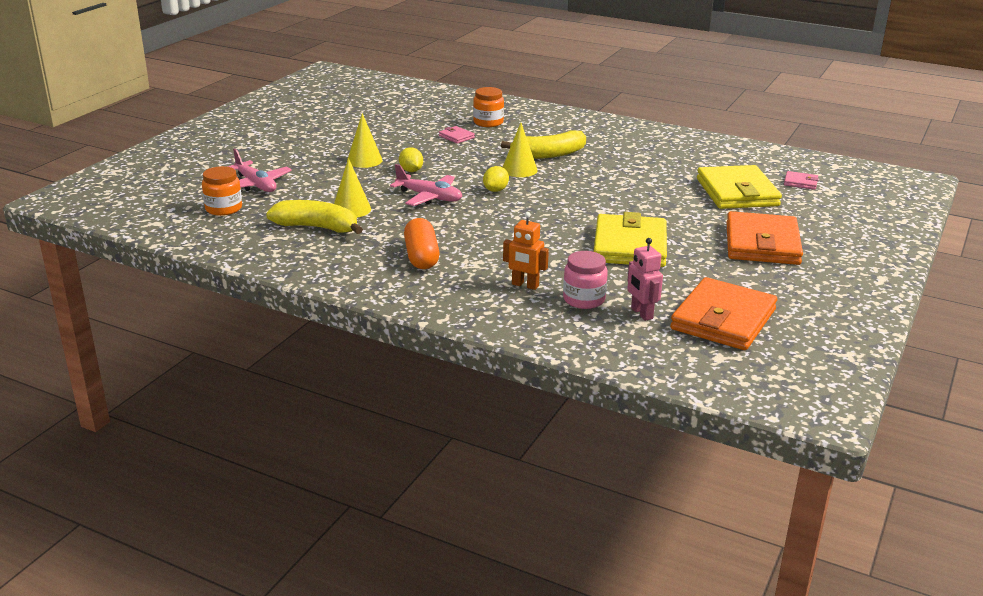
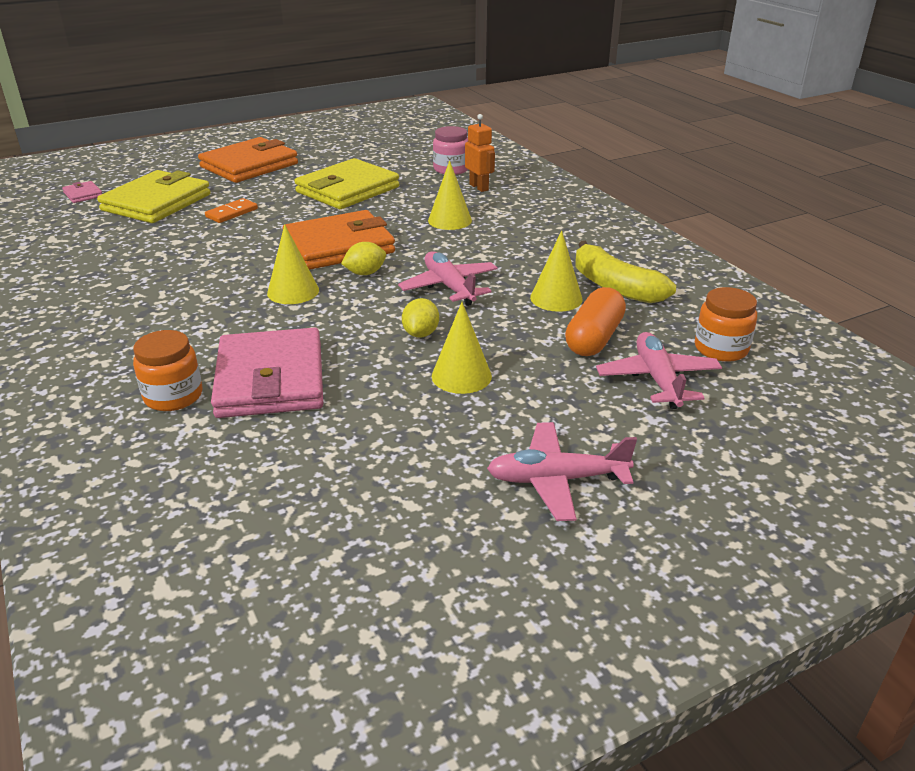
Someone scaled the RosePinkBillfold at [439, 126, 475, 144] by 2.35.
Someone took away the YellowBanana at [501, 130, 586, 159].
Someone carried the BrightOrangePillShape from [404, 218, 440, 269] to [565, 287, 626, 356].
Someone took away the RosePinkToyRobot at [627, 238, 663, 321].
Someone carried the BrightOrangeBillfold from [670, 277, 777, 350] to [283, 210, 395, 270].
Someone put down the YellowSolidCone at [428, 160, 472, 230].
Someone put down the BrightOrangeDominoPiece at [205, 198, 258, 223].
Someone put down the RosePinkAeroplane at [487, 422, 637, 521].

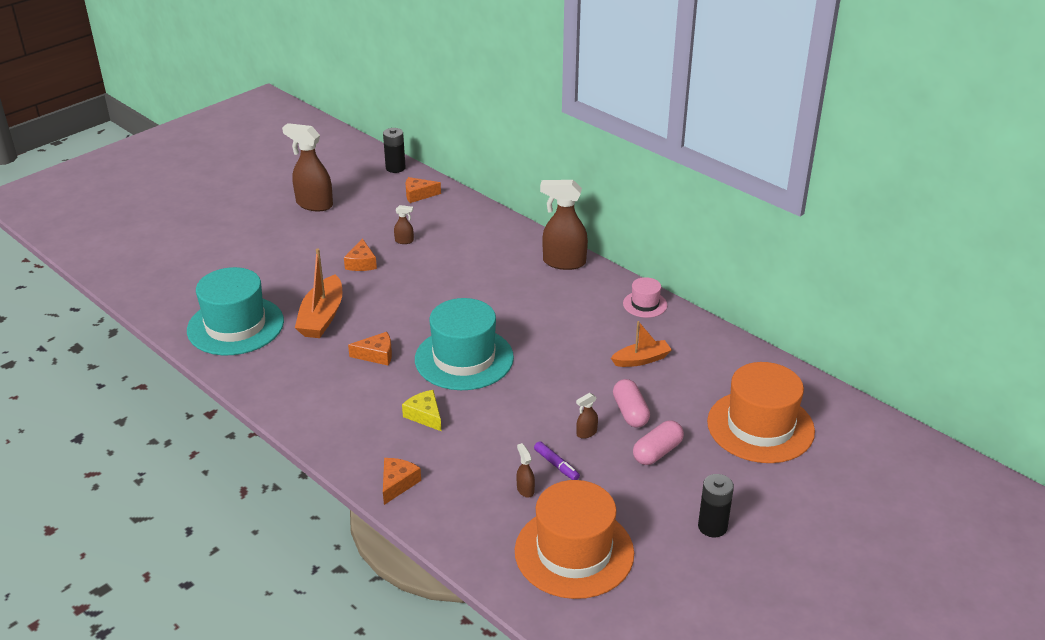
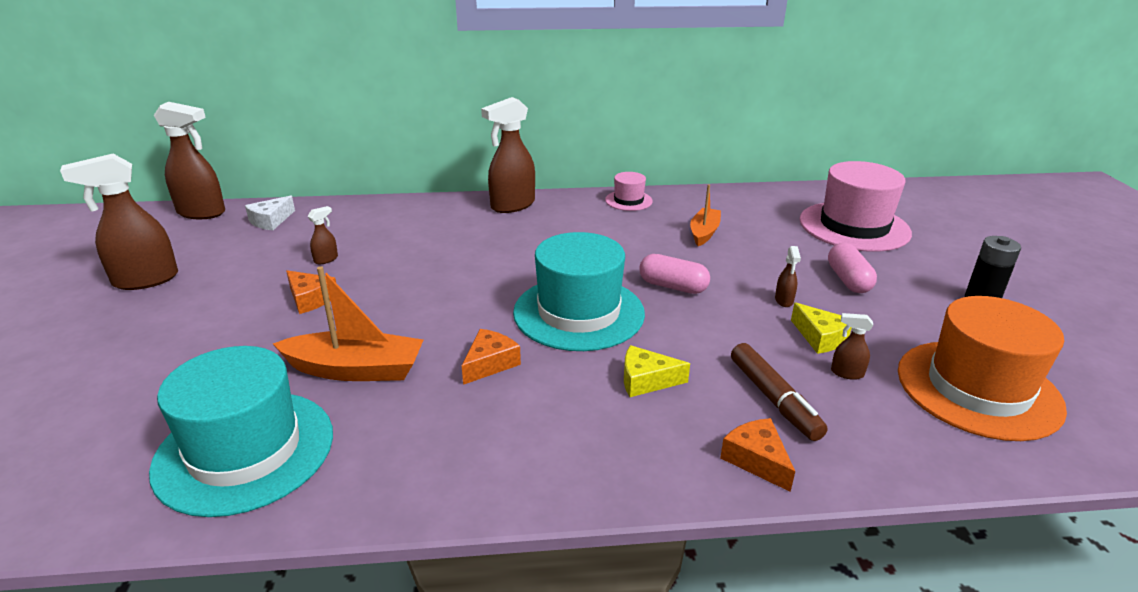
Someone swapped the EbonyPowerCell at [383, 128, 406, 173] for the DarkBrownSprayer at [154, 102, 225, 219].
Someone repainted the BrightOrangePieceOfCheese at [406, 177, 441, 203], which became the PureWhitePieceOfCheese at [245, 196, 295, 230].
Someone rotated the BrightOrangeBoat at [295, 248, 343, 338] by 45 degrees counterclockwise.
Someone repainted the BrightOrangeTallHat at [707, 362, 815, 463], which became the RosePinkTallHat at [800, 161, 912, 252].
Someone carried the RosePinkPillShape from [613, 379, 650, 428] to [639, 254, 710, 294].
Someone swapped the RoyalPurpleMarker at [534, 441, 580, 480] for the YellowPieceOfCheese at [791, 303, 852, 354].
Someone put down the DarkBrownMarker at [731, 343, 828, 441].

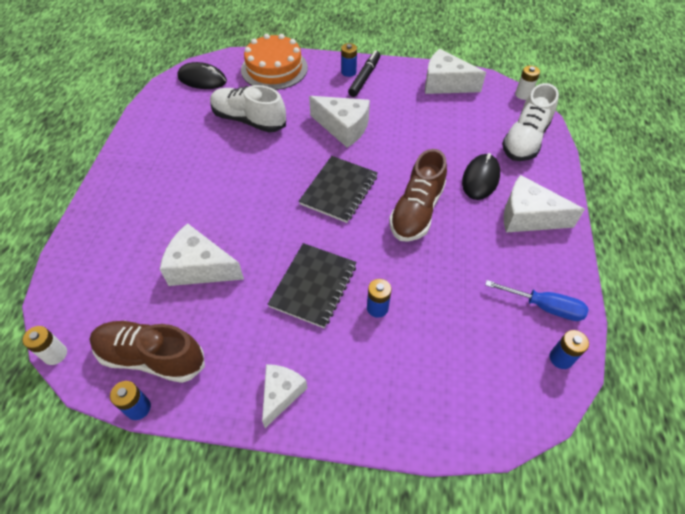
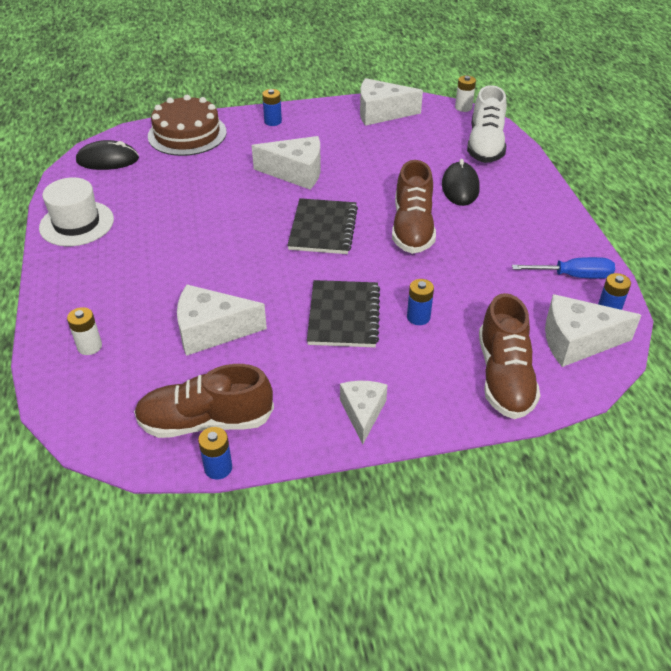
Someone repainted the BrightOrangeCake at [241, 34, 308, 90], which became the DarkBrownCake at [148, 95, 227, 156].
Someone took away the EbonyMarker at [348, 50, 380, 97].
Someone took away the PureWhiteShoe at [210, 85, 286, 132].
Someone carried the PureWhitePieceOfCheese from [504, 175, 585, 233] to [545, 294, 642, 367].
Someone carried the PureWhitePowerCell from [22, 326, 67, 365] to [67, 307, 102, 355].
Someone put down the PureWhiteTallHat at [39, 177, 114, 246].
Someone put down the DarkBrownShoe at [479, 293, 541, 419].

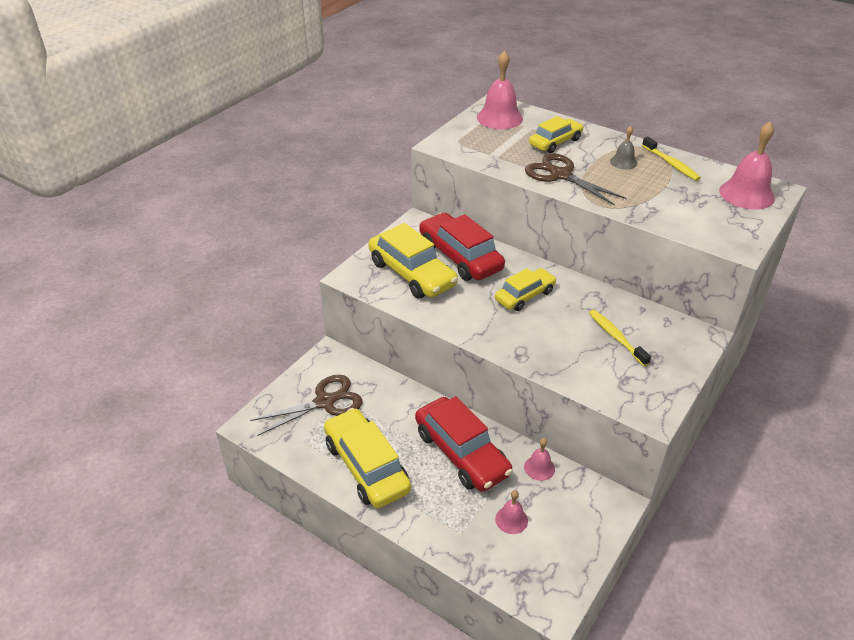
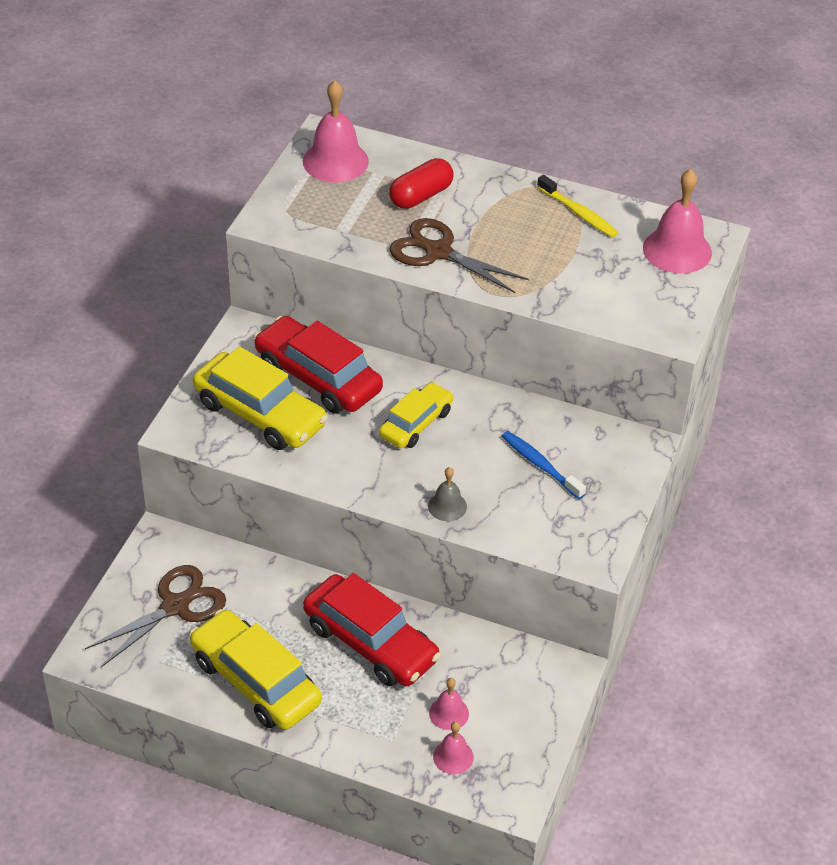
Someone swapped the YellowToyCar at [529, 116, 584, 153] for the ScarletPillShape at [389, 158, 454, 209].
Someone carried the GrayHandBell from [610, 126, 637, 169] to [428, 467, 467, 521].
Someone repainted the YellowToothBrush at [589, 310, 651, 366], which became the RoyalBlueToothBrush at [502, 431, 586, 499].
Someone carried the RosePinkHandBell from [524, 438, 555, 481] to [433, 721, 474, 774].

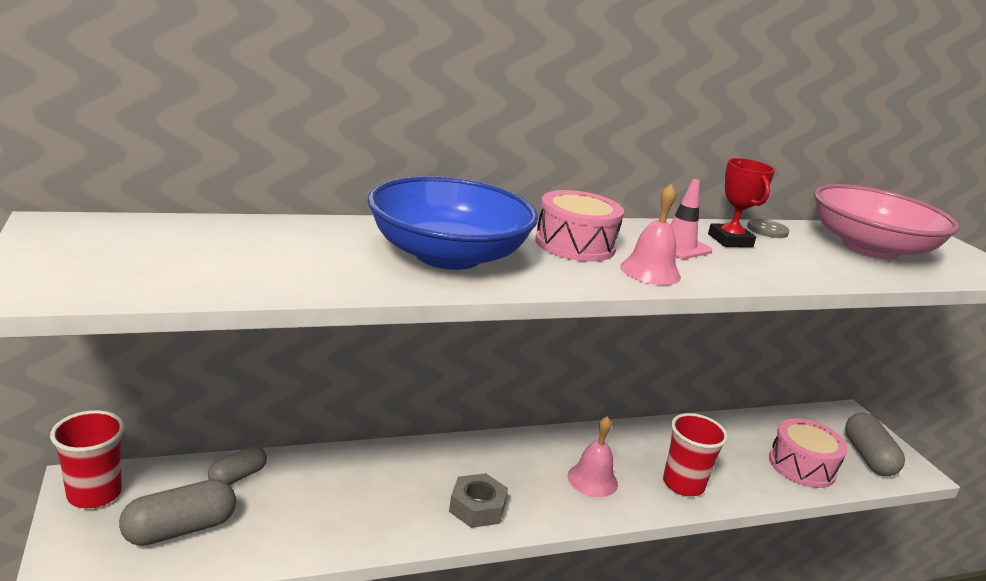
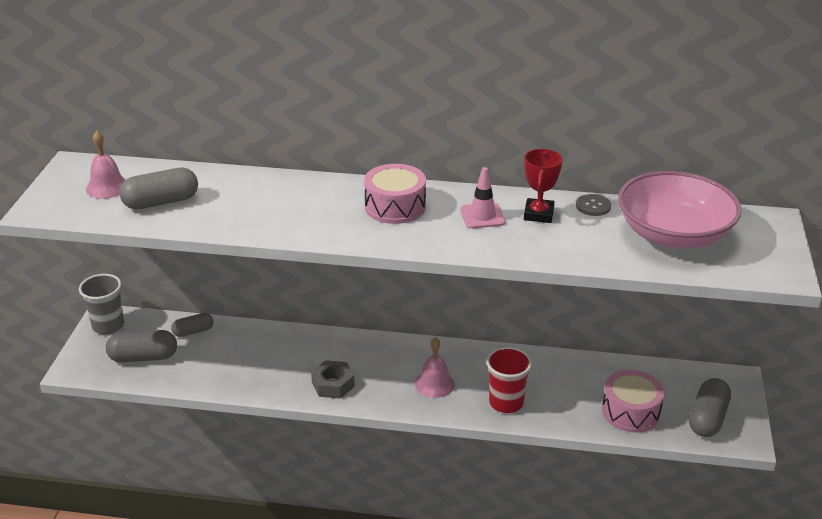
Someone took away the RoyalBlueServingBowl at [367, 176, 538, 270].
Someone carried the RosePinkHandBell from [620, 184, 681, 285] to [86, 131, 126, 199].
Someone repainted the ScarletBeaker at [50, 410, 125, 508], which became the GrayBeaker at [79, 274, 124, 334].
Someone put down the GrayPillShape at [119, 167, 198, 210].

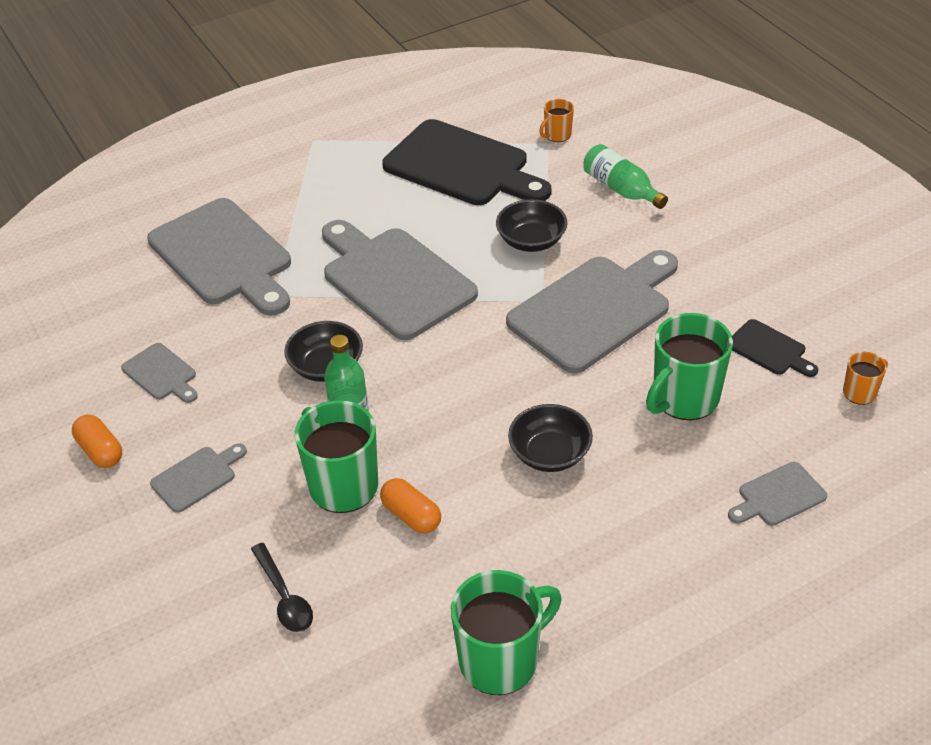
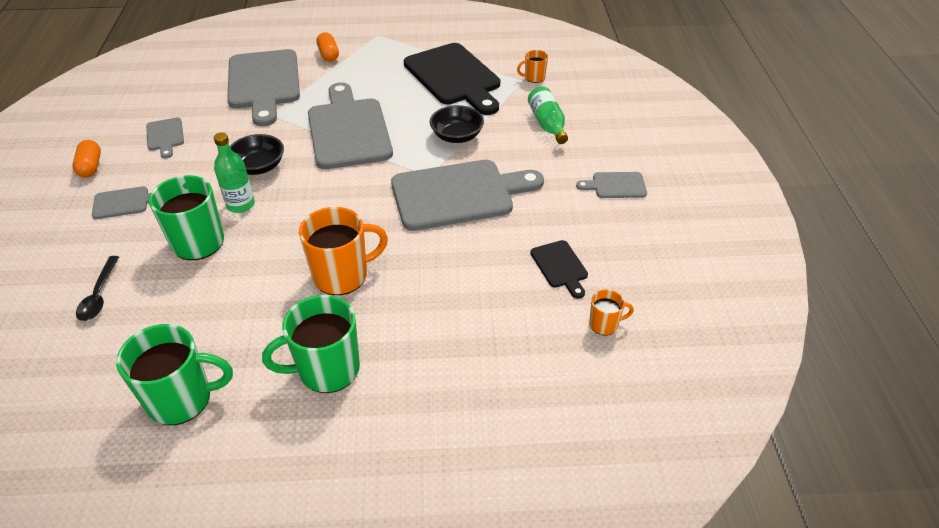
Someone carried the LeafGreenTeaMug from [646, 313, 733, 420] to [262, 295, 360, 393].
Someone swapped the EbonyServingBowl at [508, 404, 593, 472] for the BrightOrangeTeaMug at [299, 207, 388, 295].
Someone carried the GrayCuttingBoard from [728, 462, 827, 526] to [576, 172, 647, 198].
Someone carried the BrightOrangePillShape from [380, 478, 441, 534] to [317, 32, 339, 62].

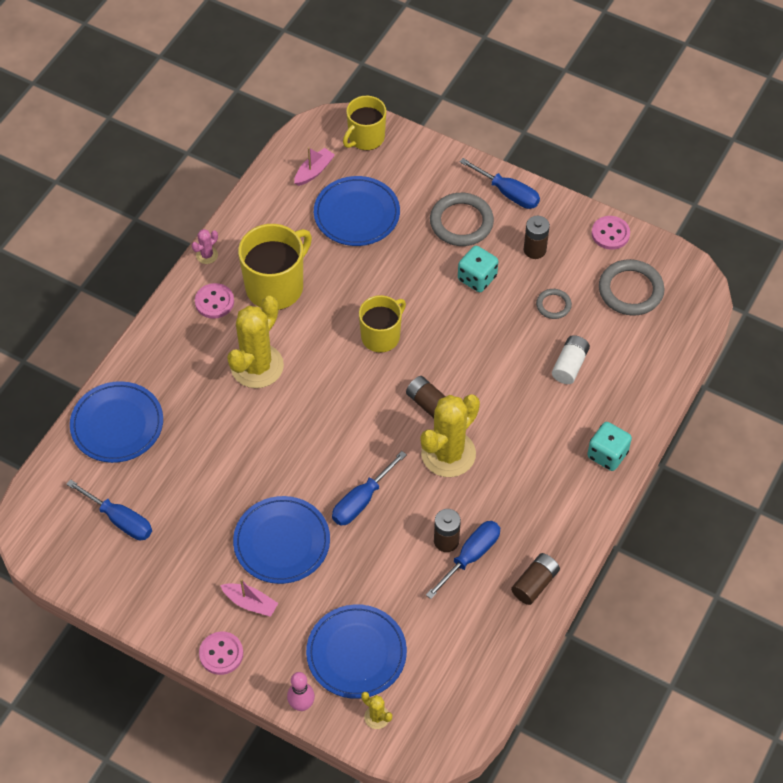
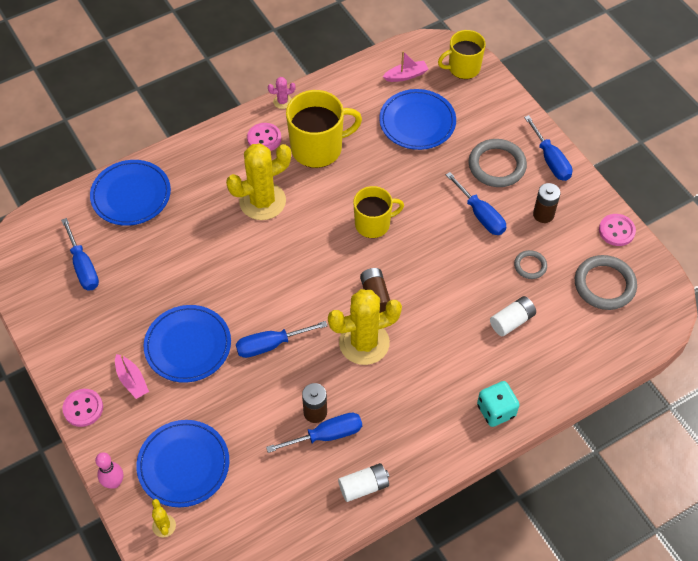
Someone swapped the TealDice at [458, 246, 498, 292] for the RoyalBlueScrewdriver at [446, 172, 506, 235].
Someone repainted the DarkBrownPowerCell at [511, 553, 560, 605], which became the PureWhitePowerCell at [338, 463, 389, 502].

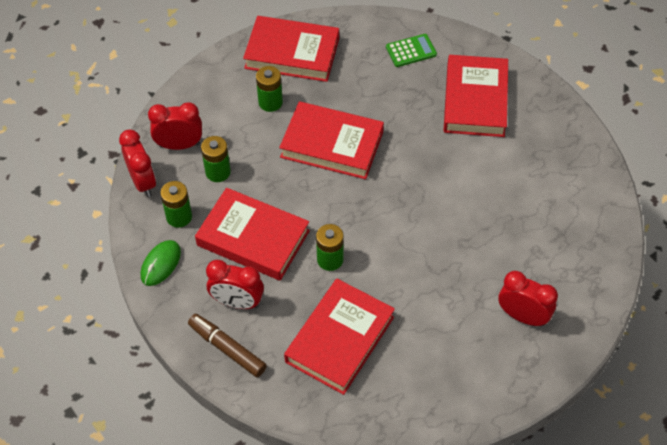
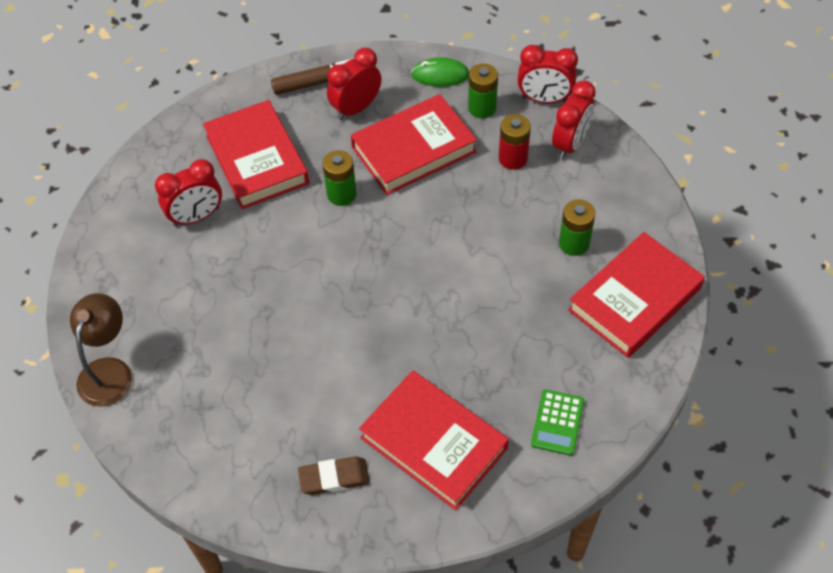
Someone took away the ScarletBook at [279, 101, 384, 179].
Someone repainted the LeafGreenPowerCell at [201, 136, 231, 182], which became the ScarletPowerCell at [499, 114, 531, 170].
Someone rotated the LeafGreenMouse at [141, 240, 181, 286] by 60 degrees counterclockwise.
Someone carried the ScarletAlarmClock from [498, 271, 558, 327] to [155, 159, 222, 227].
Someone put down the DarkBrownLamp at [70, 293, 132, 406].
Someone put down the DarkBrownEraser at [298, 456, 370, 495].

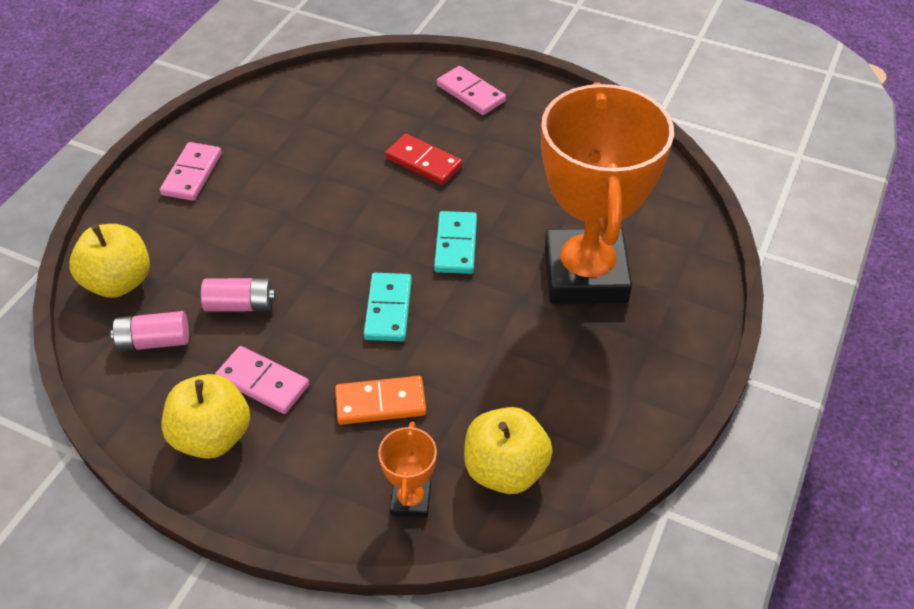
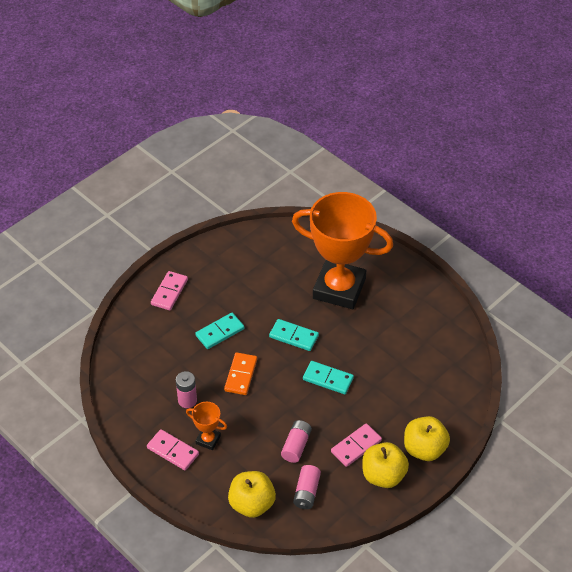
Someone rotated the RosePinkDominoPiece at [437, 66, 506, 115] by 45 degrees counterclockwise.
Someone repainted the ScarletDominoPiece at [385, 134, 463, 185], which became the TealDominoPiece at [195, 313, 244, 349].
Someone carried the BrightOrangeDominoPiece from [335, 376, 426, 425] to [224, 352, 257, 395].
Someone carried the YellowApple from [464, 407, 553, 494] to [404, 416, 450, 461].
Someone carried the BrightOrangePrizeCup from [378, 421, 437, 518] to [186, 402, 227, 450].
Someone put down the RosePinkPowerCell at [176, 371, 197, 408].

